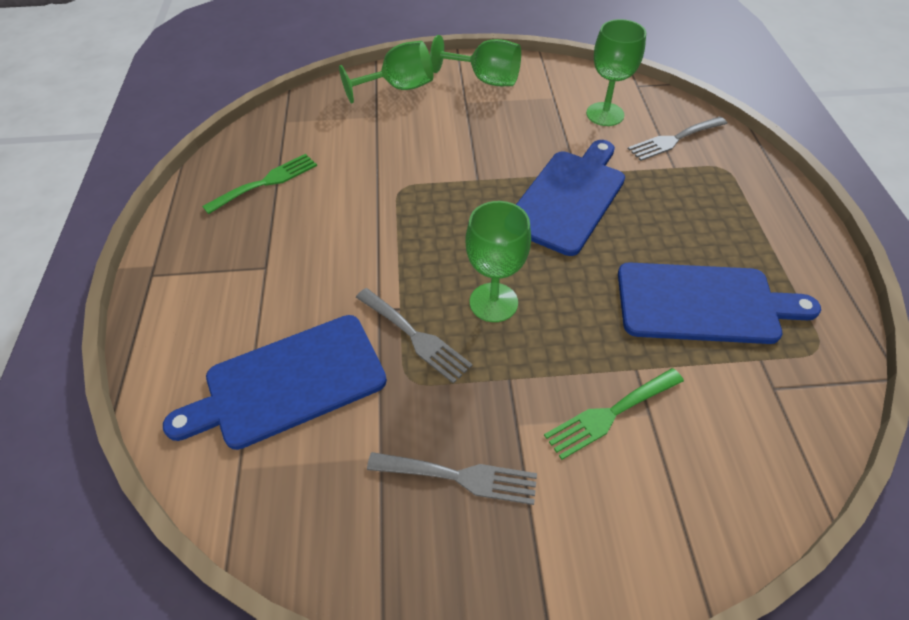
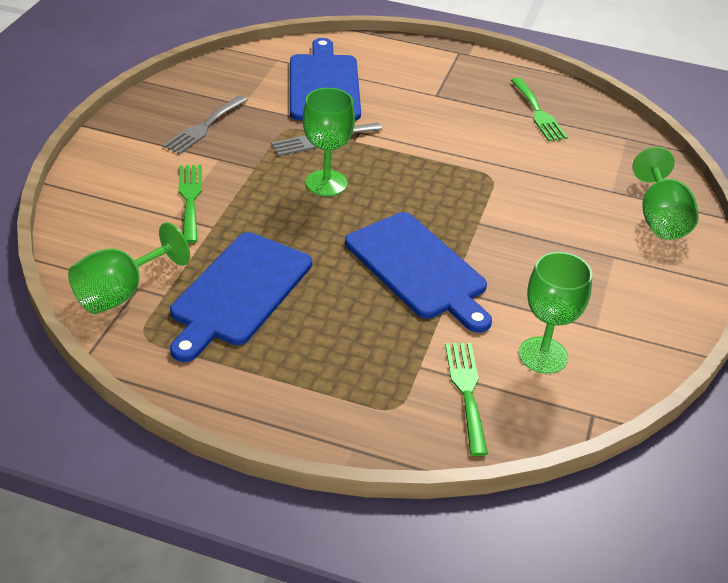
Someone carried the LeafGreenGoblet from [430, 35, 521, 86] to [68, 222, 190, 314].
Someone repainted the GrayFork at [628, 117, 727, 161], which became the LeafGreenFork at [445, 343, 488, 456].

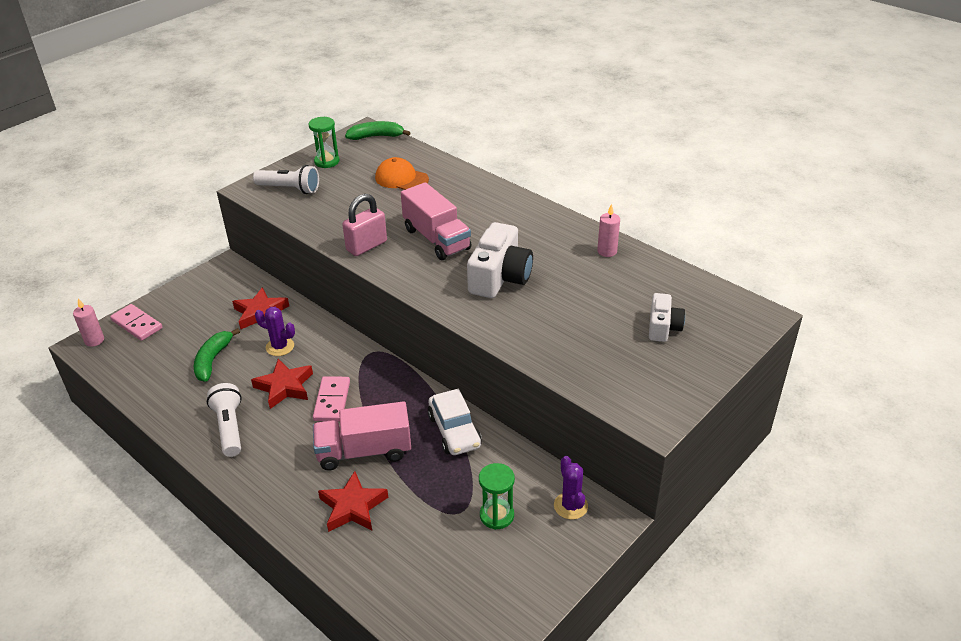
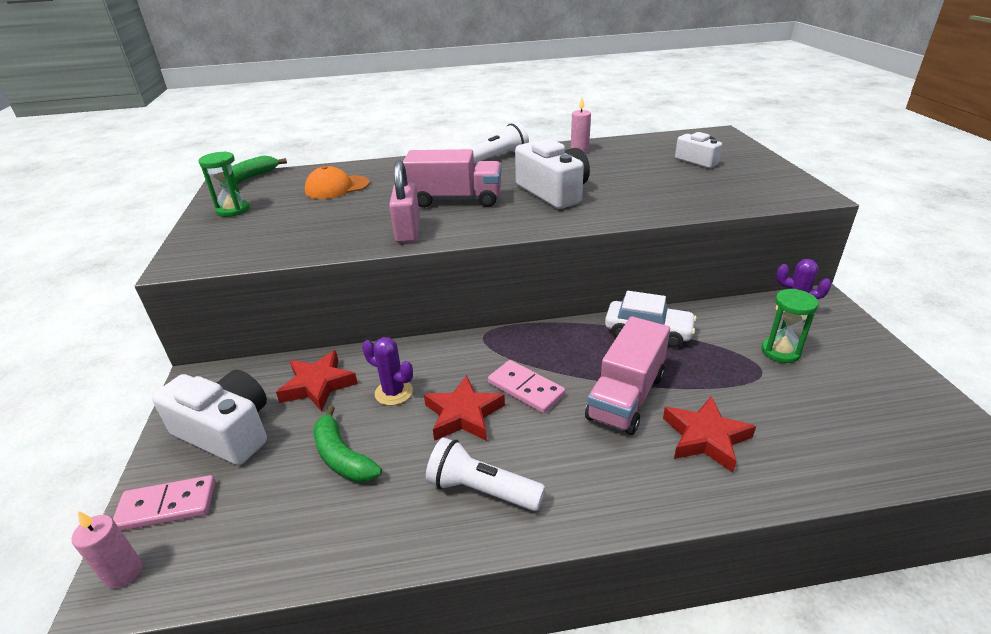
Someone carried the PureWhiteFlashlight from [253, 165, 319, 194] to [468, 122, 529, 164].
Someone rotated the RoyalPurplePricklyPlant at [255, 307, 295, 356] by 60 degrees clockwise.
Someone put down the PureWhiteCamera at [152, 370, 267, 465].

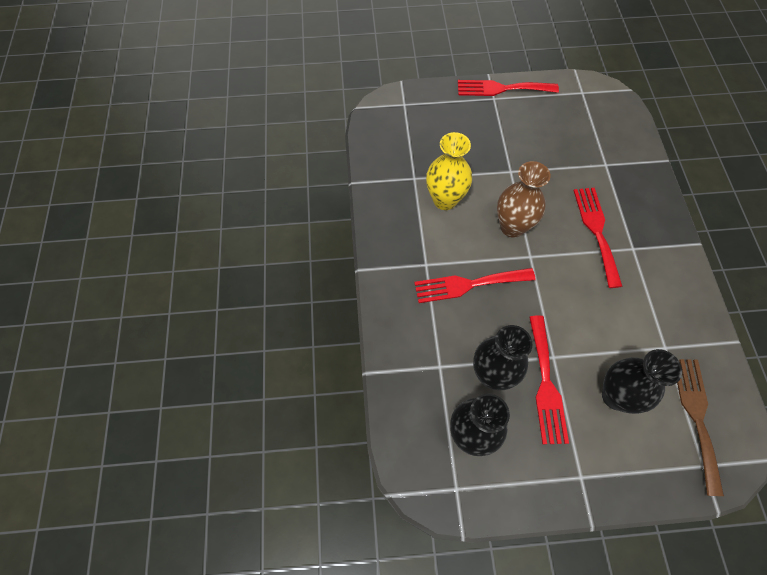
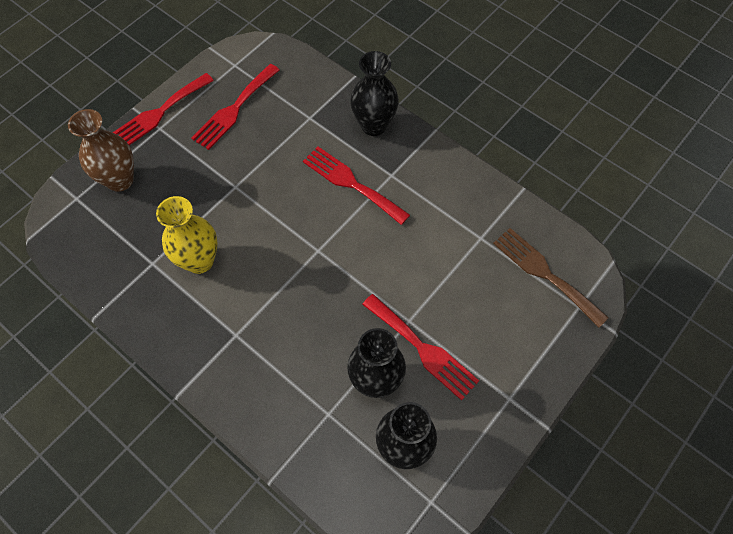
Someone carried the DarkBrownFlowerVase from [497, 161, 551, 238] to [68, 109, 134, 192].
Someone carried the ScarletFork from [414, 268, 536, 303] to [191, 64, 279, 150].
Someone carried the EbonyFlowerVase from [602, 349, 682, 414] to [350, 51, 399, 136].

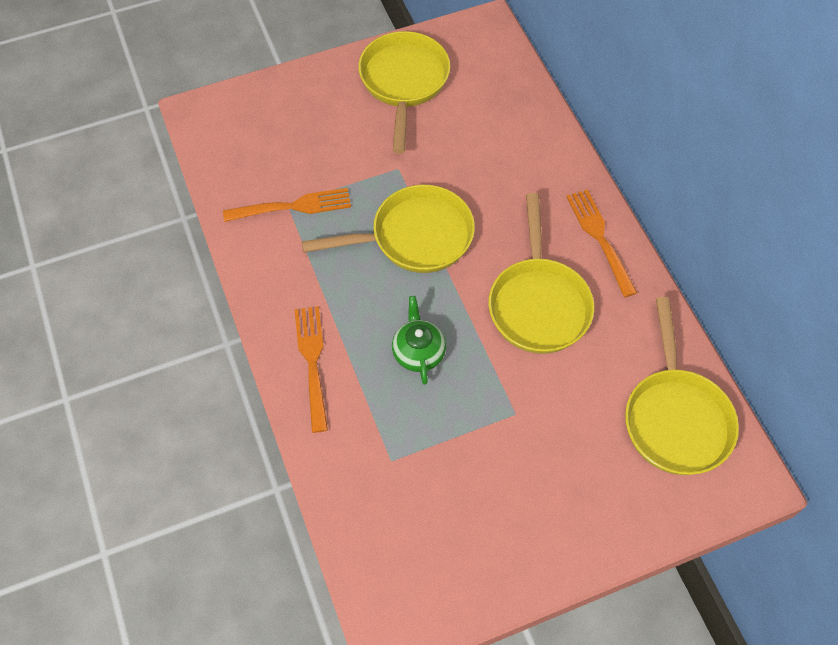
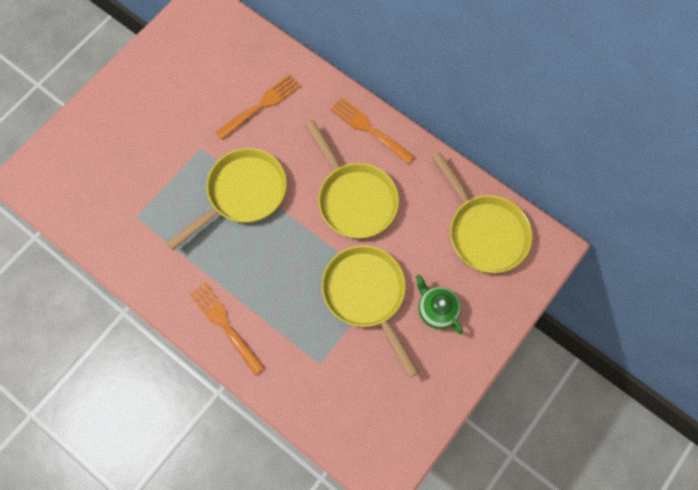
Someone carried the YellowSkillet from [358, 31, 450, 154] to [322, 245, 419, 378].
Someone carried the BrightOrangeFork from [223, 188, 351, 222] to [216, 74, 301, 140].
Someone carried the LeafGreenTeapot from [392, 296, 446, 385] to [416, 275, 463, 334].

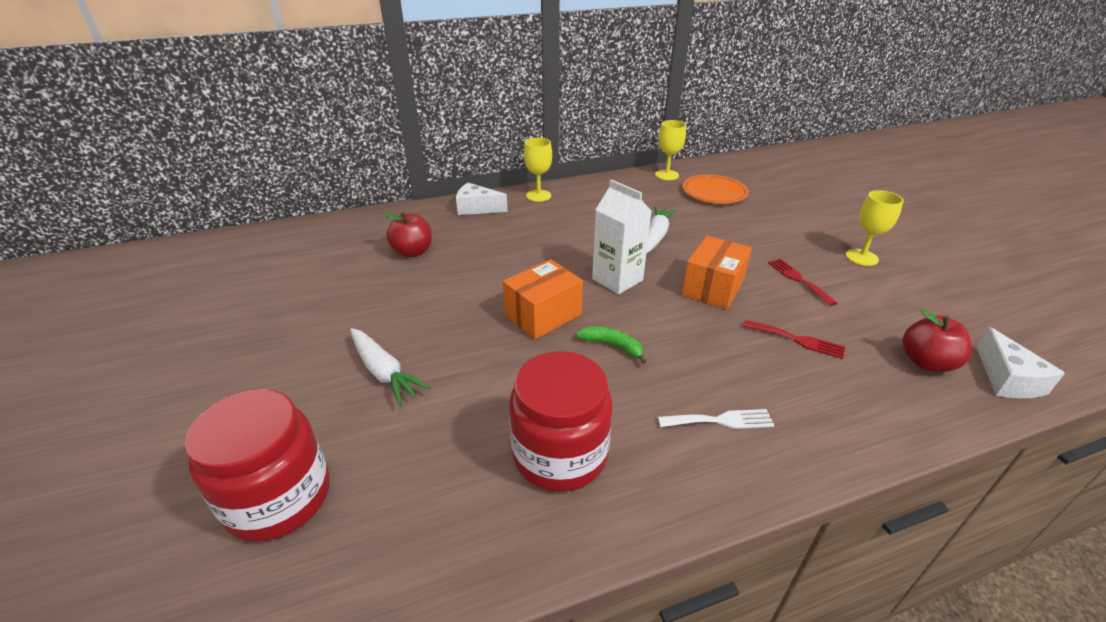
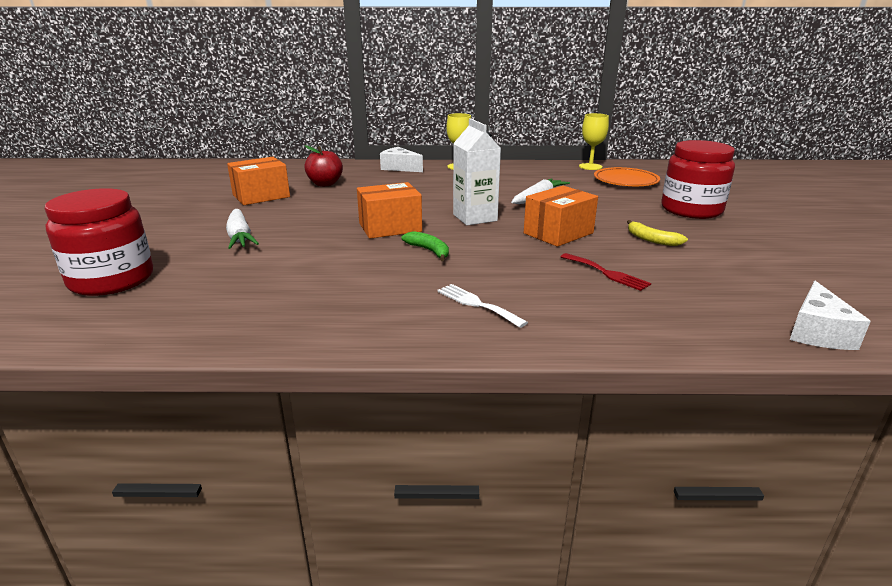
Someone took away the YellowGoblet at [846, 190, 904, 266].
Someone swapped the ScarletFork at [768, 259, 837, 306] for the YellowBanana at [627, 220, 688, 246].
Someone took away the ScarletApple at [902, 309, 972, 372].
Someone carried the ScarletPreserveJar from [509, 351, 613, 492] to [661, 140, 735, 219].
Someone rotated the PureWhiteFork at [658, 409, 774, 429] by 150 degrees counterclockwise.
Someone put down the BrightOrangeParcel at [227, 157, 290, 205].

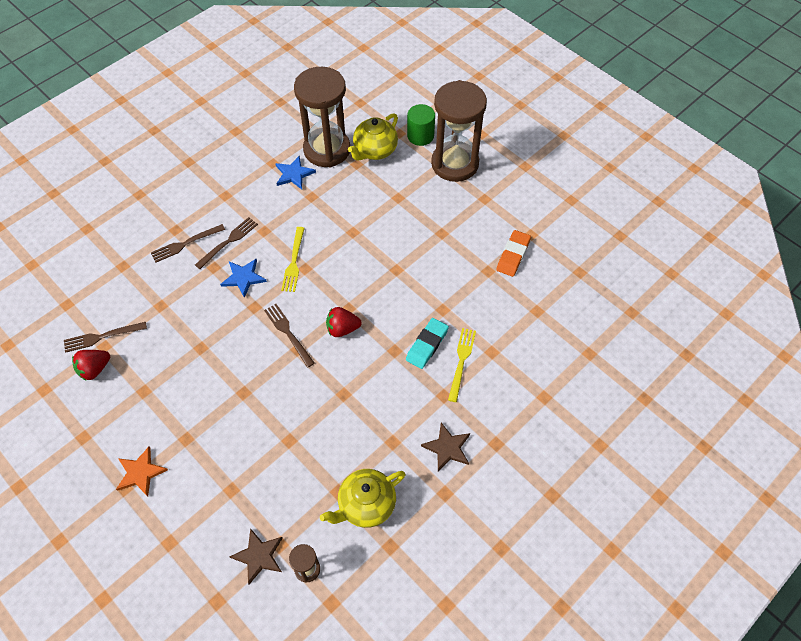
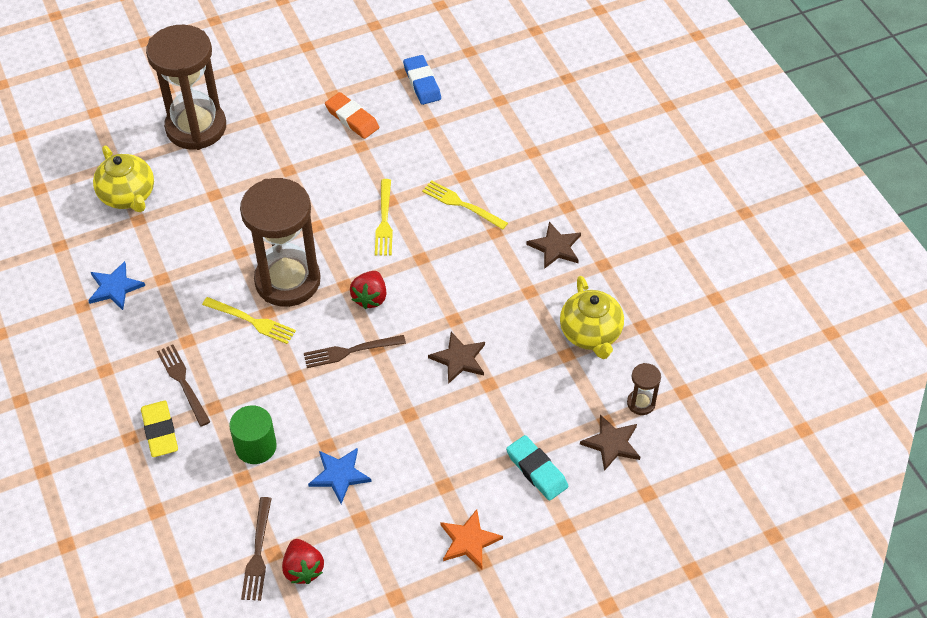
Someone carried the DarkBrownSandglass from [294, 67, 350, 167] to [240, 178, 321, 307].
Someone carried the LeafGreenCylinder from [407, 104, 435, 146] to [229, 405, 277, 464].
Someone swapped the DarkBrownFork at [151, 224, 225, 263] for the YellowEraser at [141, 401, 178, 457].
Someone carried the RoyalBlueStarShape from [220, 259, 267, 298] to [308, 448, 372, 504].
Someone carried the TealEraser from [406, 318, 449, 369] to [506, 435, 568, 501].
Someone put down the RoyalBlueEraser at [403, 55, 441, 105].
Someone put down the YellowFork at [375, 179, 393, 255].
Someone put down the DarkBrownStarShape at [428, 332, 485, 384].

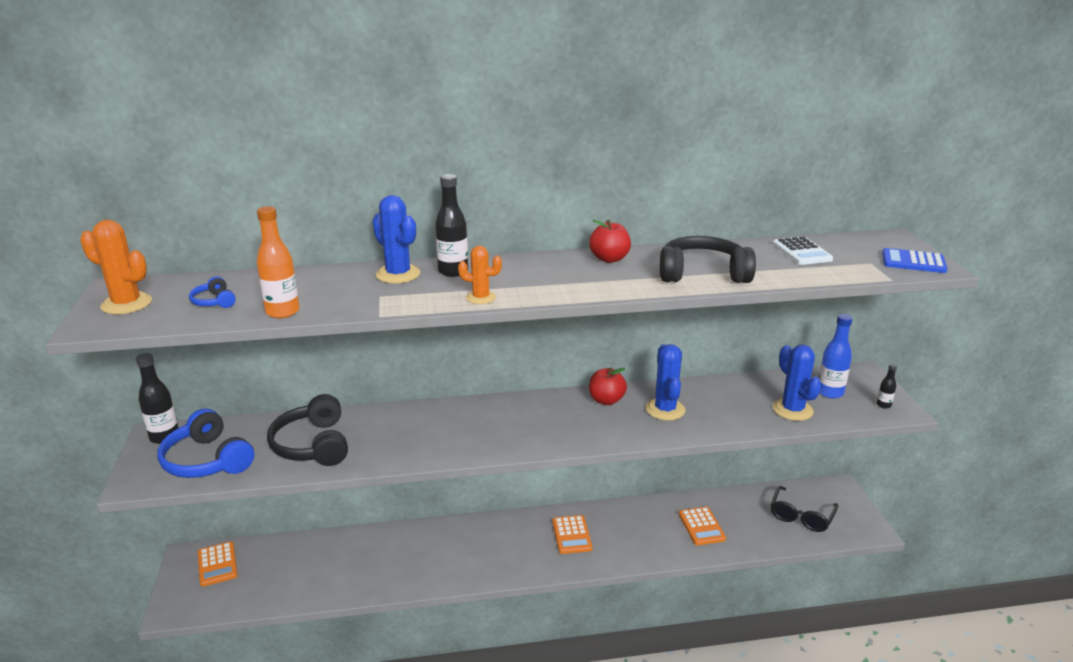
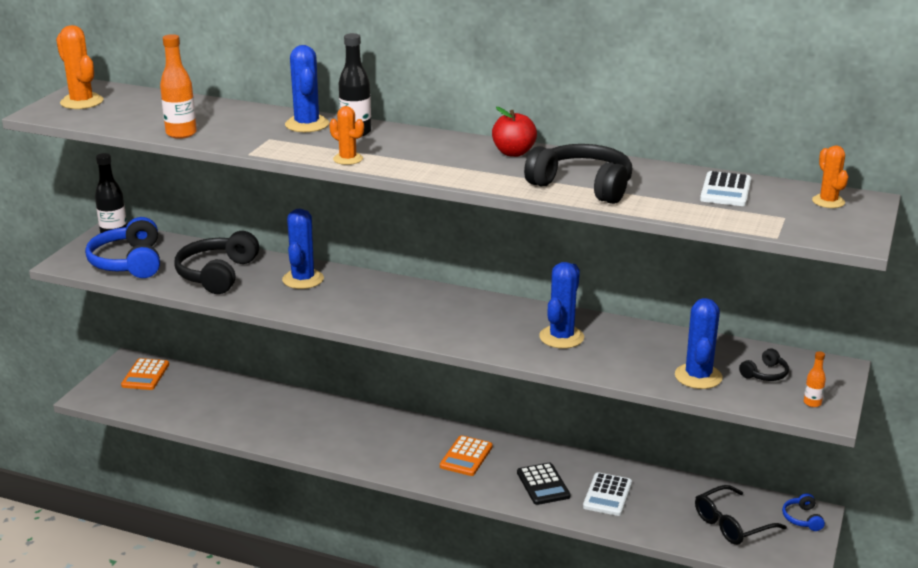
Someone took away the RoyalBlueCalculator at [882, 248, 947, 273].
Someone carried the RoyalBlueHeadset from [189, 276, 236, 308] to [782, 493, 825, 531].
Someone swapped the RoyalBlueBottle at [819, 314, 853, 399] for the EbonyHeadset at [739, 348, 789, 381].
Someone repainted the EbonyBottle at [877, 363, 897, 409], which became the BrightOrangeBottle at [804, 351, 826, 407].
Someone took away the ScarletApple at [589, 367, 627, 405].
Someone repainted the BrightOrangeCalculator at [679, 507, 726, 545], which became the PureWhiteCalculator at [583, 472, 632, 516].
Someone put down the BrightOrangePricklyPlant at [812, 145, 848, 208].
Someone put down the RoyalBluePricklyPlant at [282, 209, 324, 289].
Someone put down the EbonyCalculator at [517, 463, 570, 505].

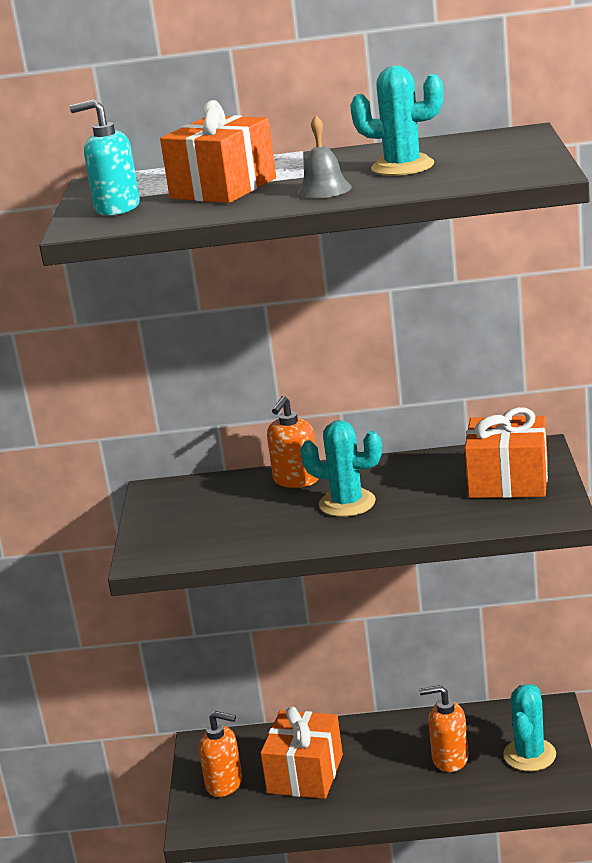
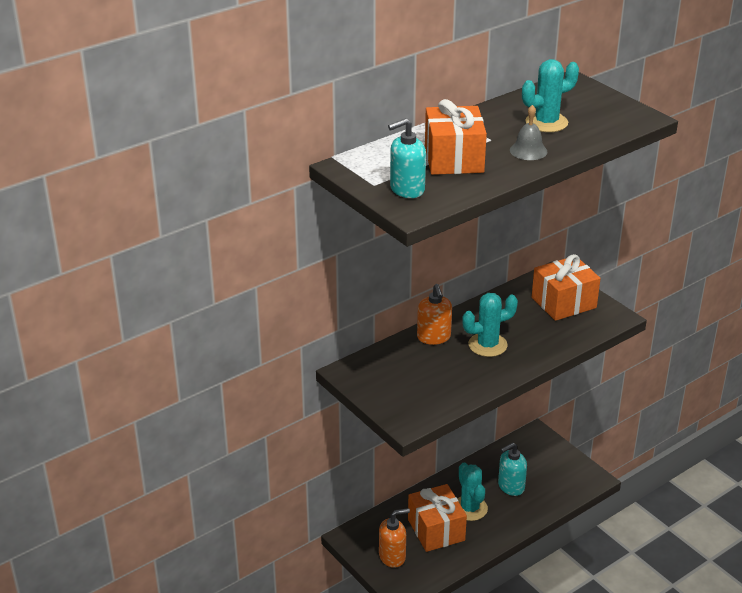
Someone carried the TealPricklyPlant from [503, 684, 556, 771] to [457, 463, 488, 521].
Someone repainted the BrightOrangeSoapPump at [419, 685, 469, 772], which became the TealSoapPump at [498, 443, 527, 496].

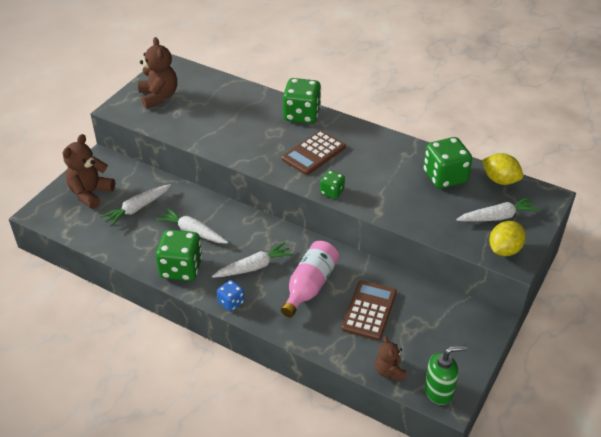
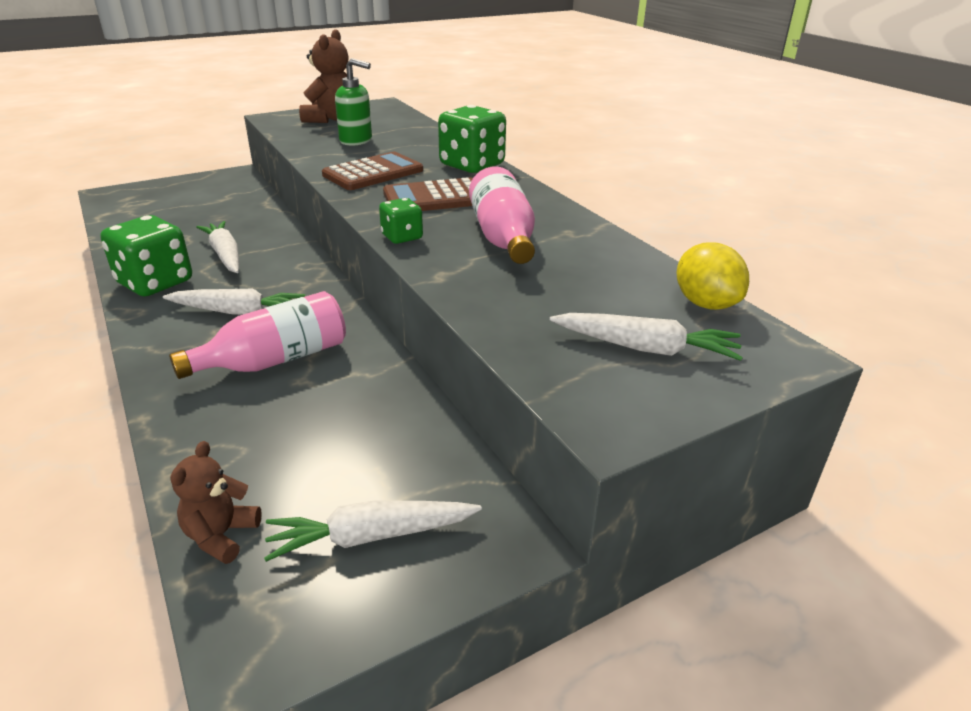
Someone took away the DarkBrownTeddyBear at [63, 134, 115, 209].
Someone took away the LeafGreenDice at [423, 137, 472, 189].
Someone carried the PureWhiteCarrot from [100, 184, 171, 227] to [264, 501, 482, 562].
Someone took away the YellowLemon at [489, 221, 526, 256].
Someone took away the RoyalBlueDice at [217, 280, 245, 311].
Someone carried the DarkBrownCalculator from [342, 280, 397, 341] to [322, 152, 423, 190].
Someone carried the LeafGreenSoapPump from [424, 345, 467, 405] to [335, 58, 372, 146].
Someone put down the RosePinkBottle at [469, 166, 535, 264].

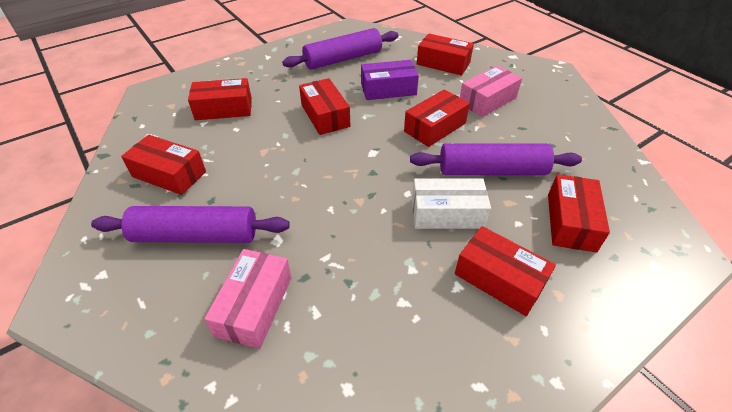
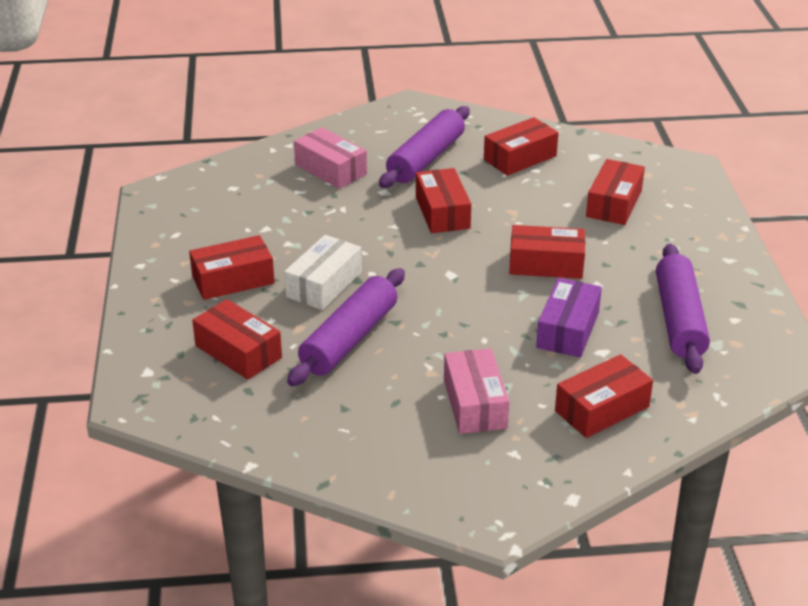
Someone carried the ScarletParcel from [404, 89, 470, 147] to [416, 168, 471, 233].

